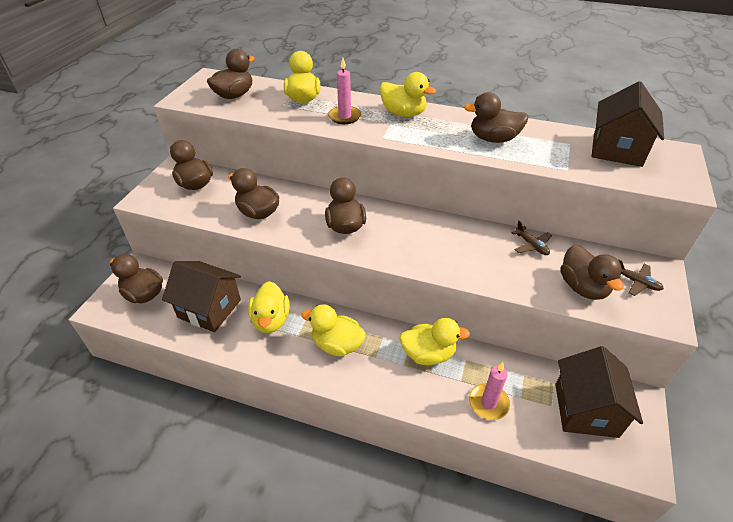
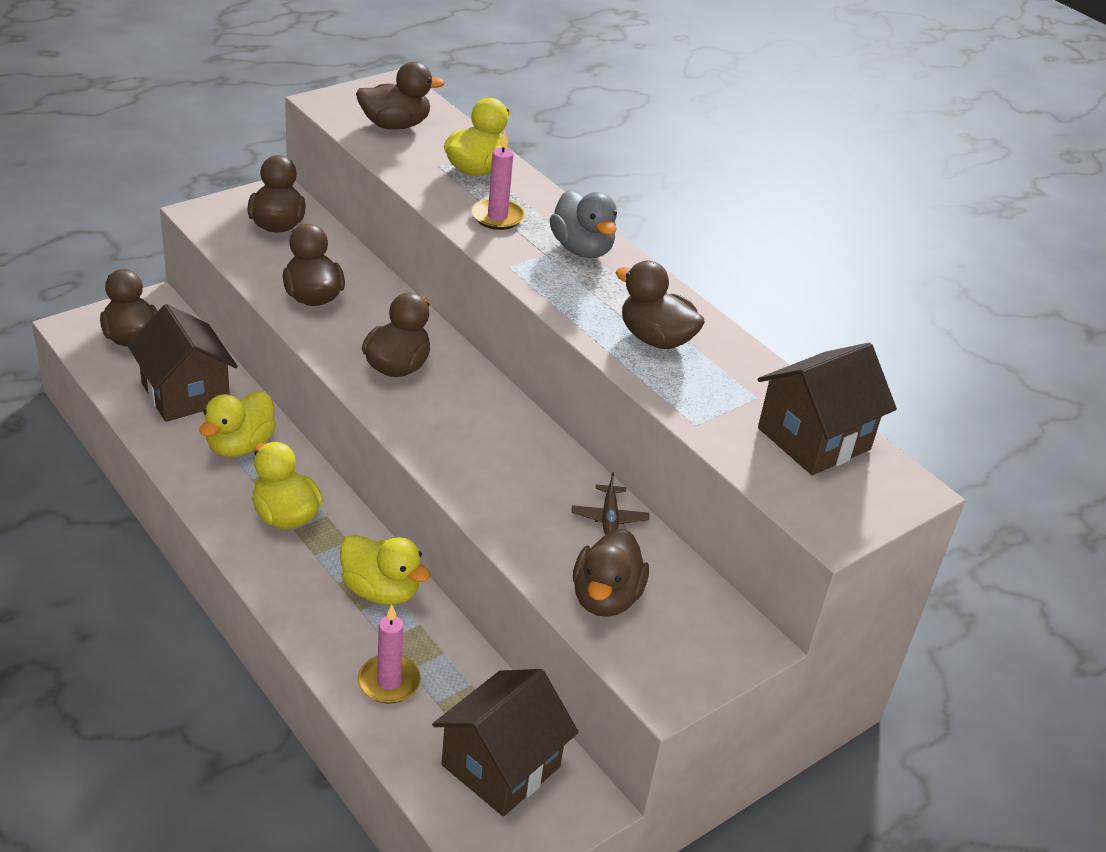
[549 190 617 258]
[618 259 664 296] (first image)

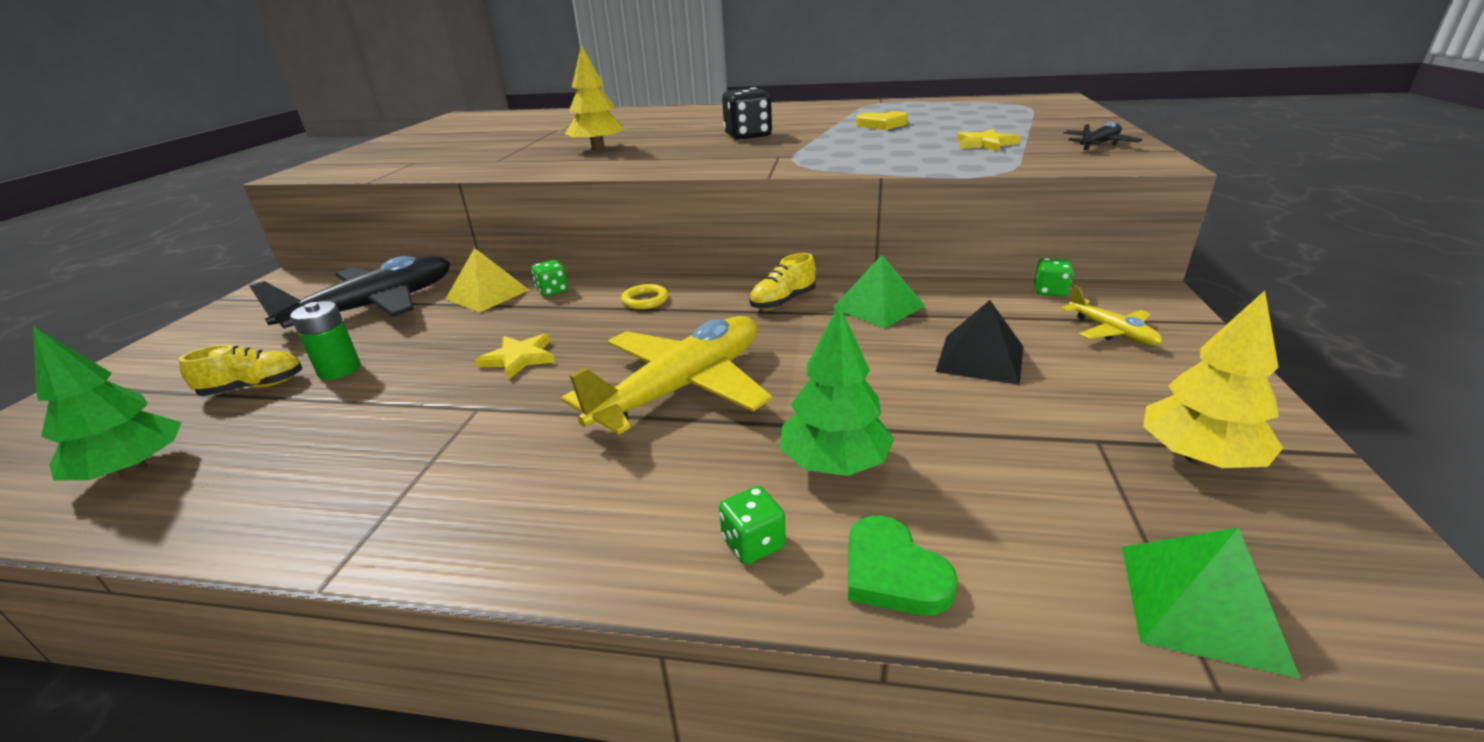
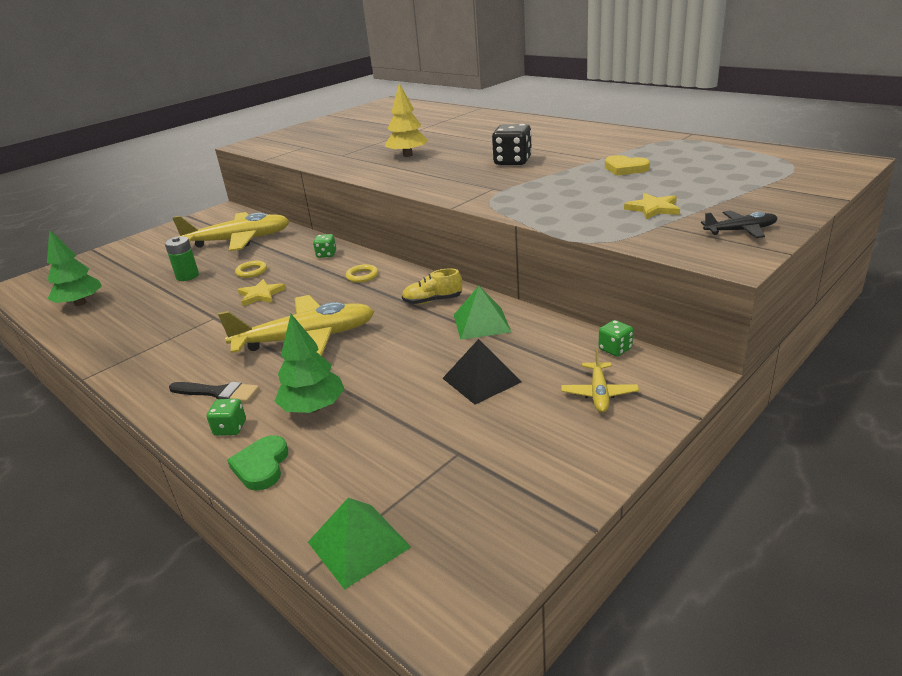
[169 382 259 403]
[172 212 289 251]
[235 261 267 278]
[179 344 303 396] (first image)
[445 248 529 312] (first image)
[1143 291 1283 468] (first image)

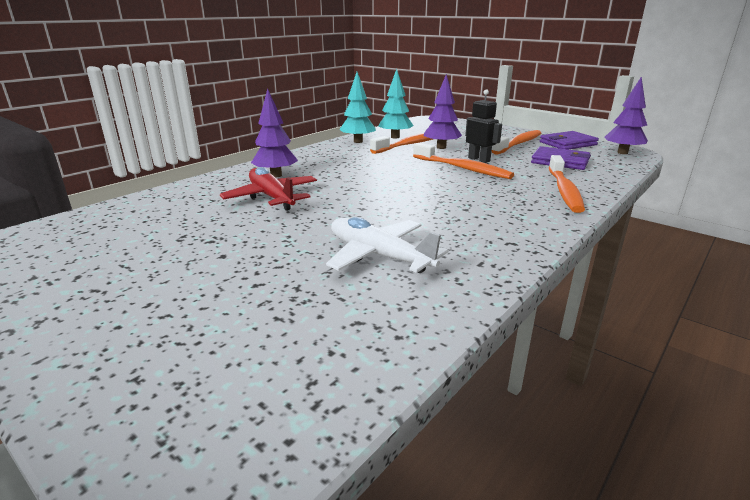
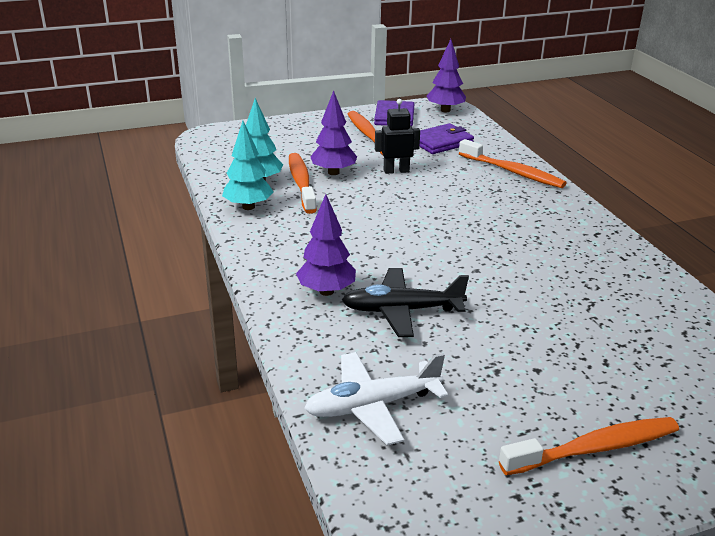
[304 352 448 445]
[342 268 469 337]
[499 417 679 475]

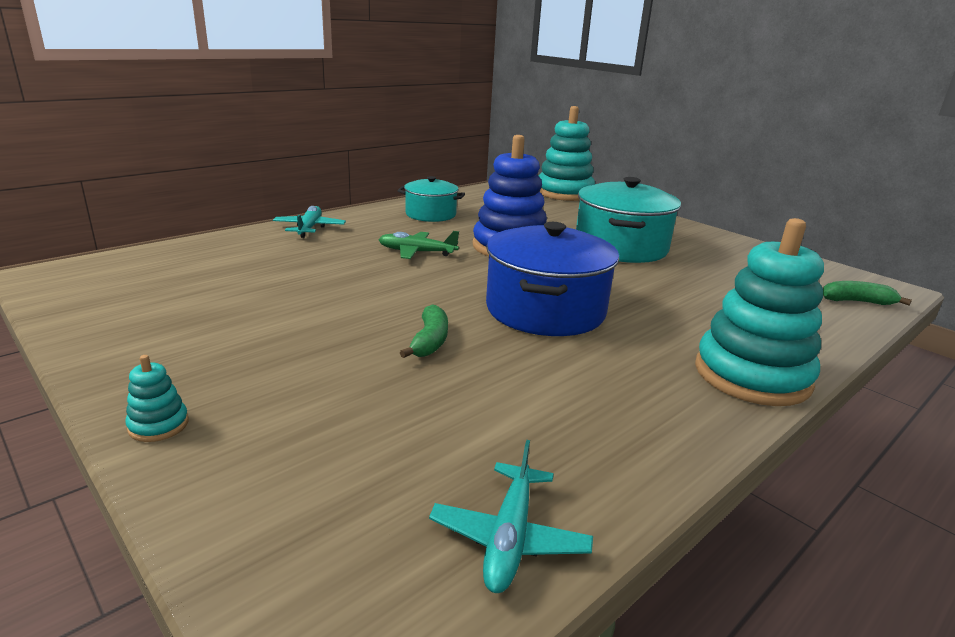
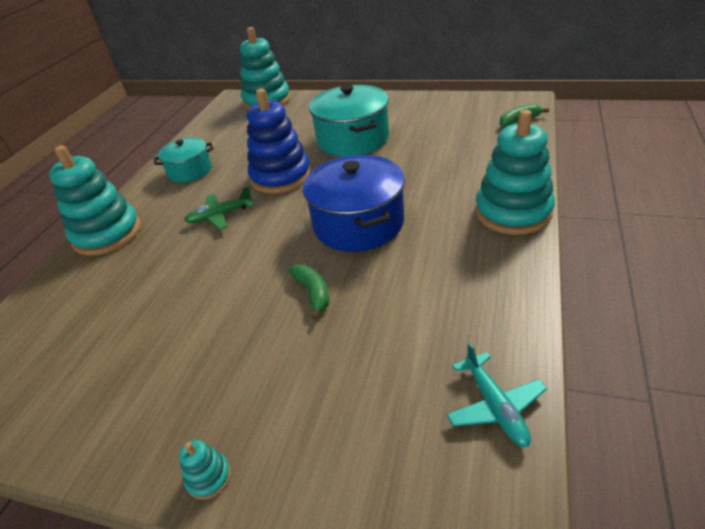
[49 145 141 256]

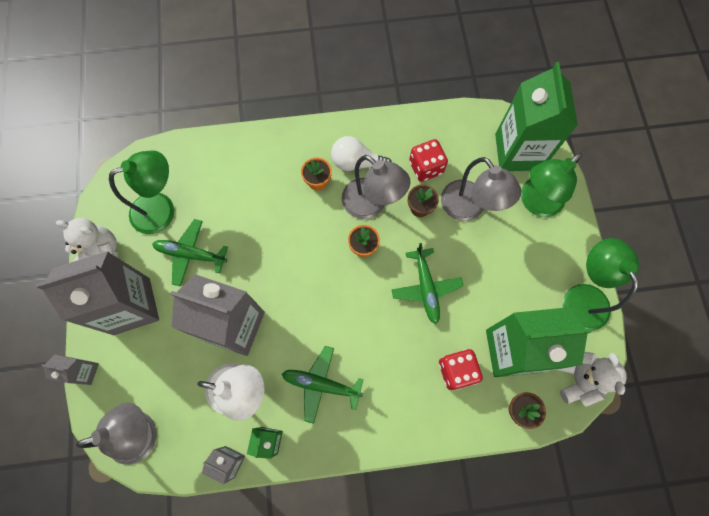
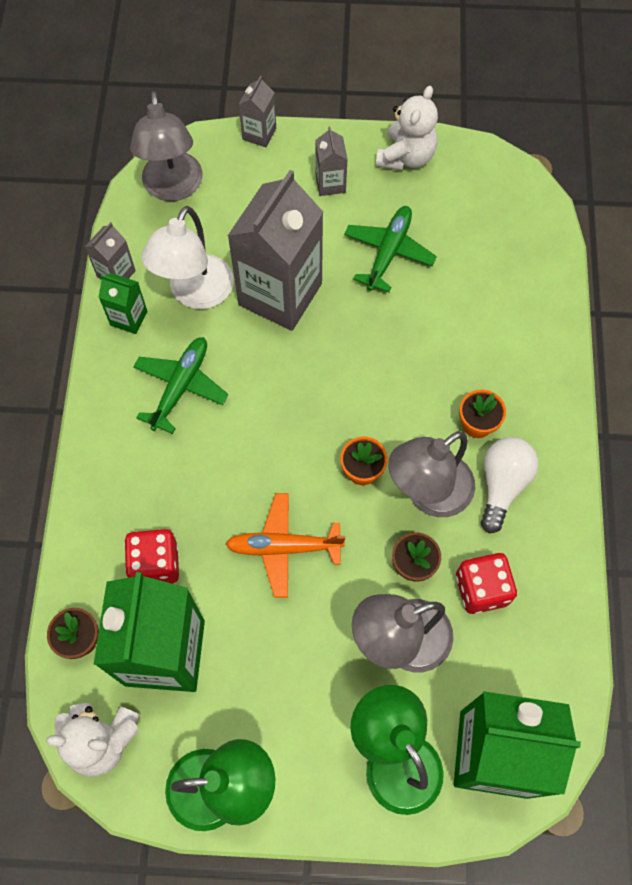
[225 493 345 598]
[315 127 347 196]
[109 150 174 234] (first image)

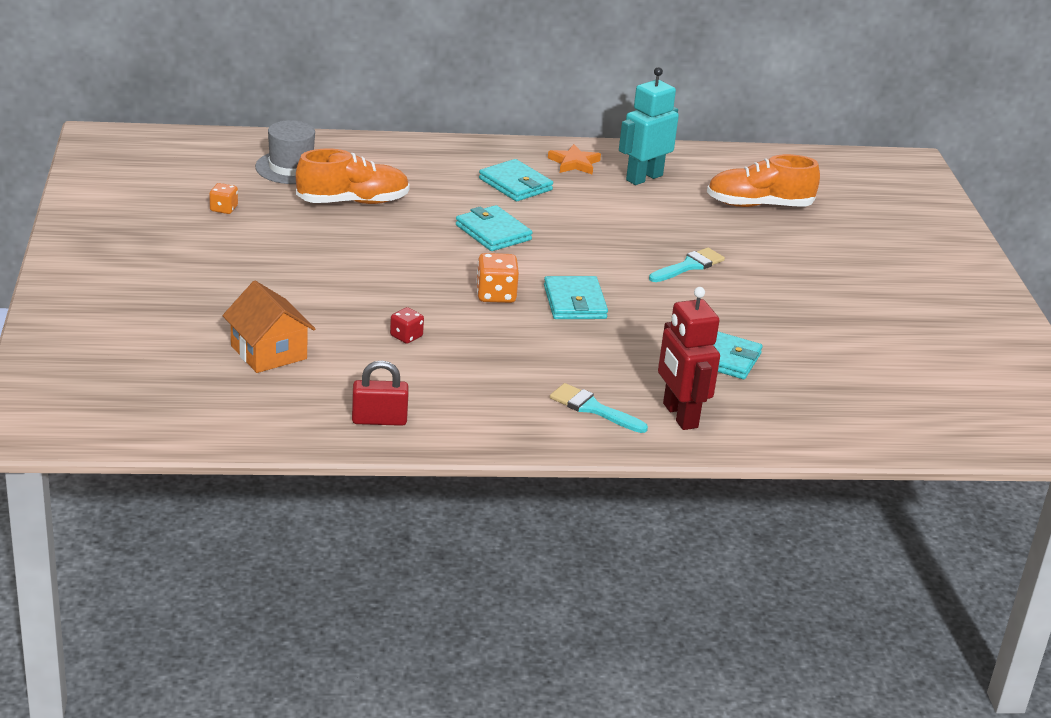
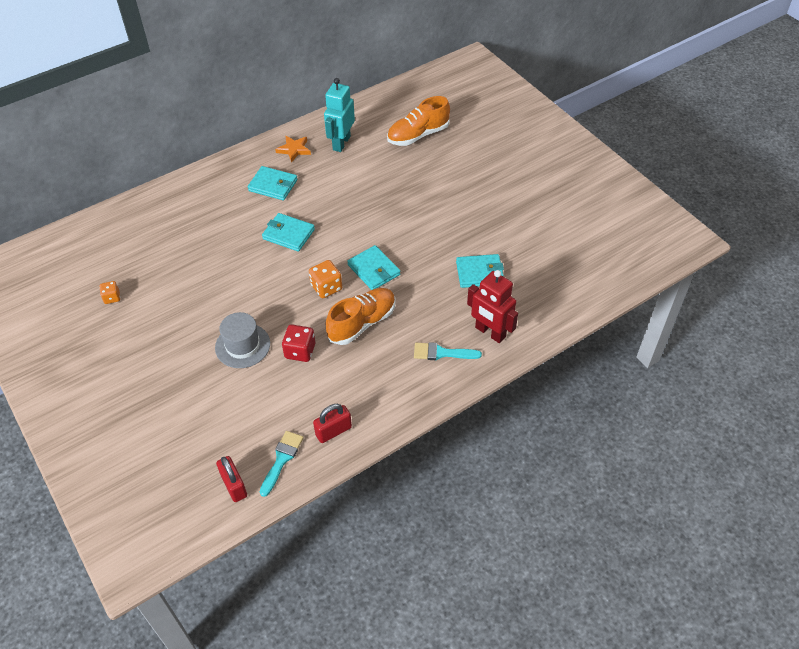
[215 312 270 368]
[216 456 247 502]
[260 431 303 497]
[282 324 315 362]
[325 288 396 345]
[223 281 316 373] (first image)

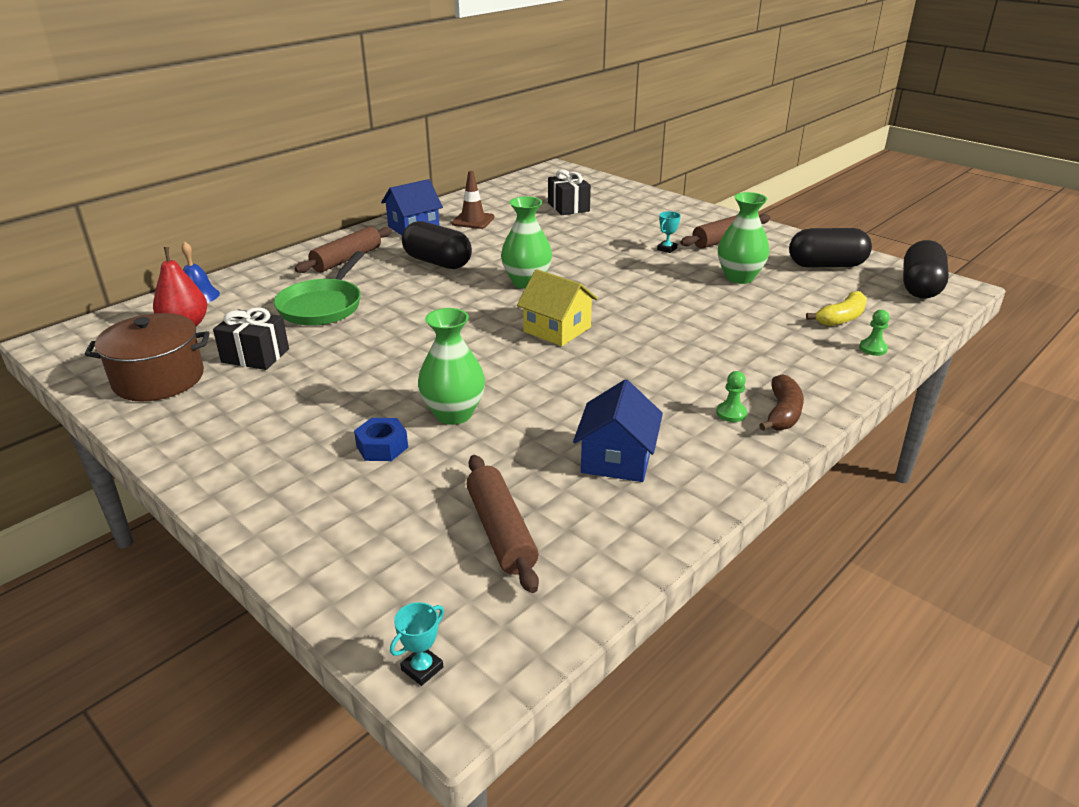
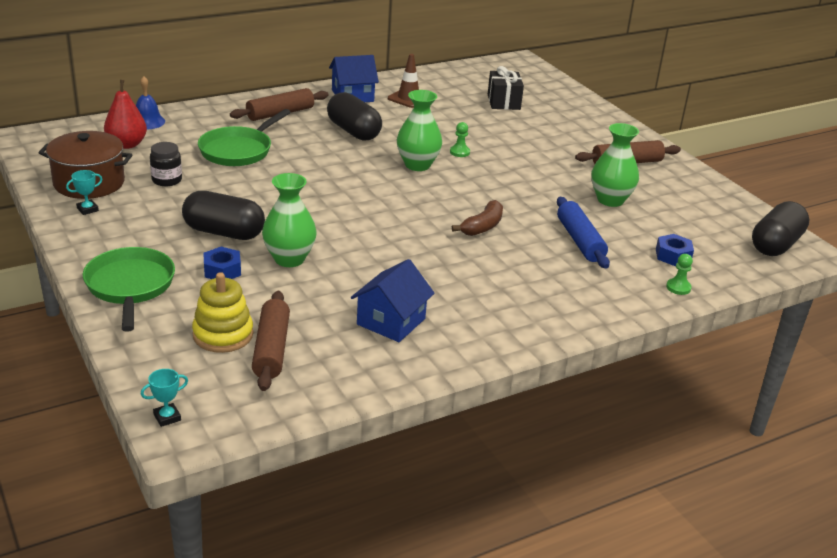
[66 170 102 215]
[83 247 175 332]
[150 142 182 186]
[182 191 265 240]
[192 272 253 353]
[450 122 470 157]
[452 200 503 236]
[557 197 610 269]
[656 234 694 266]
[517 269 598 346] (first image)

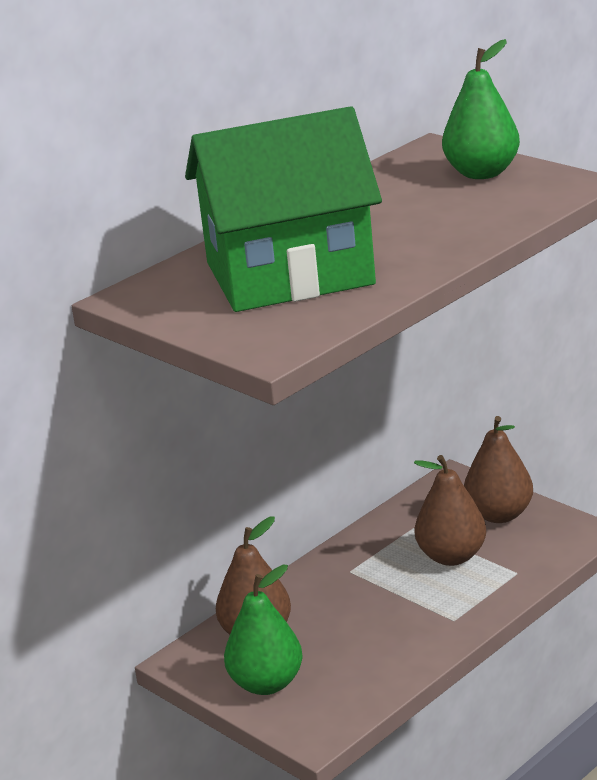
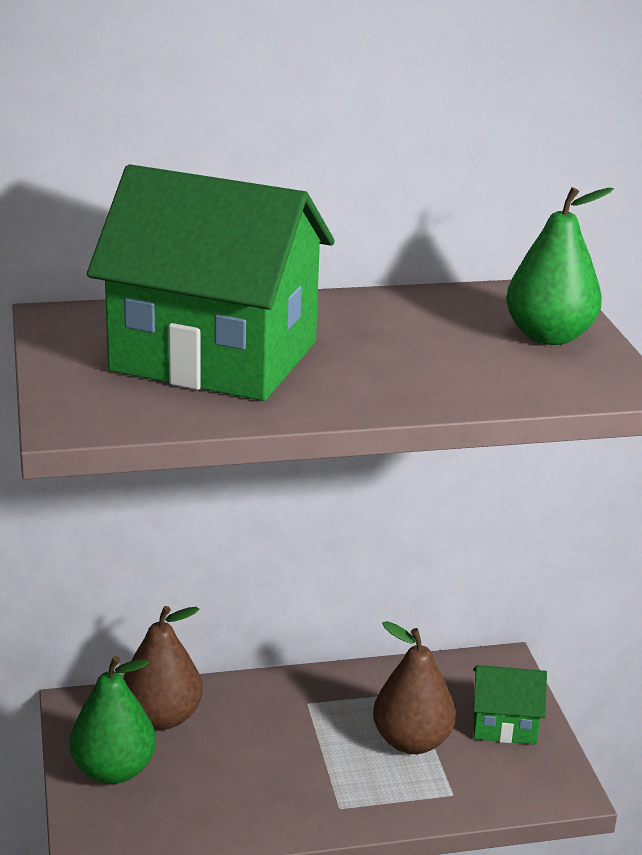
[473 665 547 745]

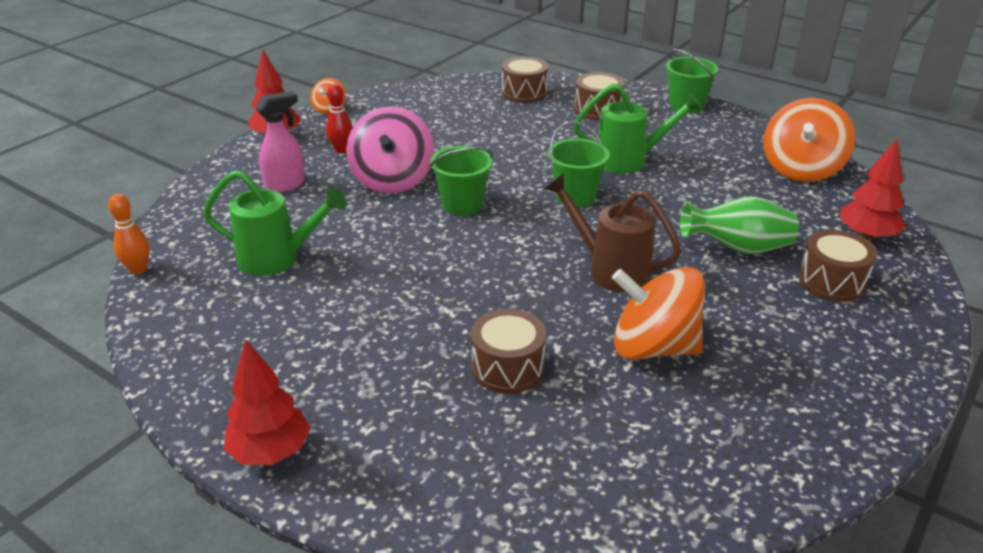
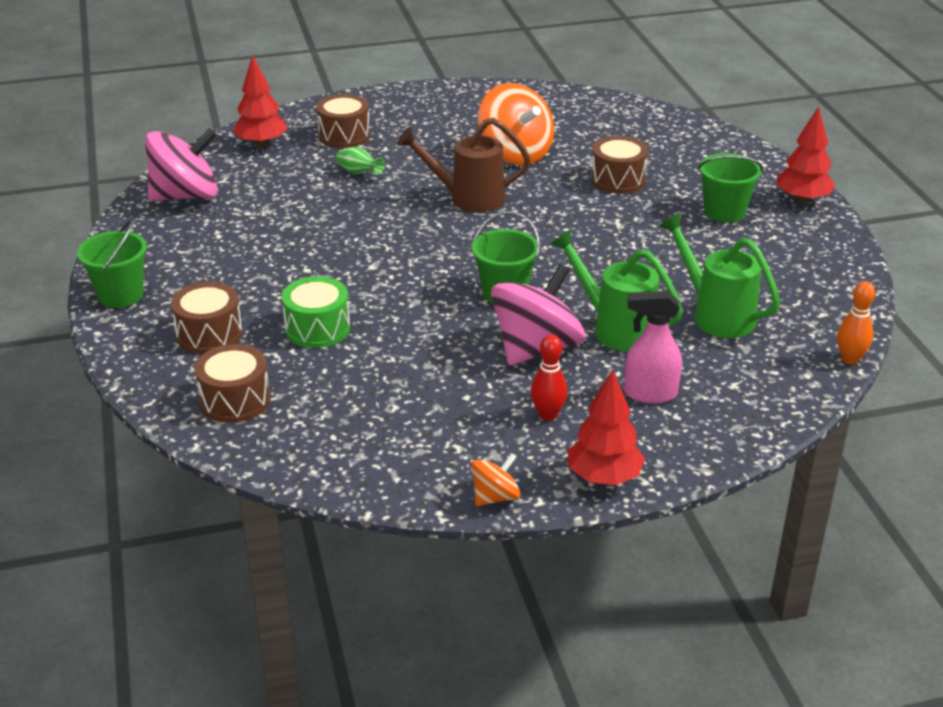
[145 128 218 201]
[282 276 350 348]
[336 147 385 174]
[397 118 531 212]
[550 229 683 352]
[698 153 763 223]

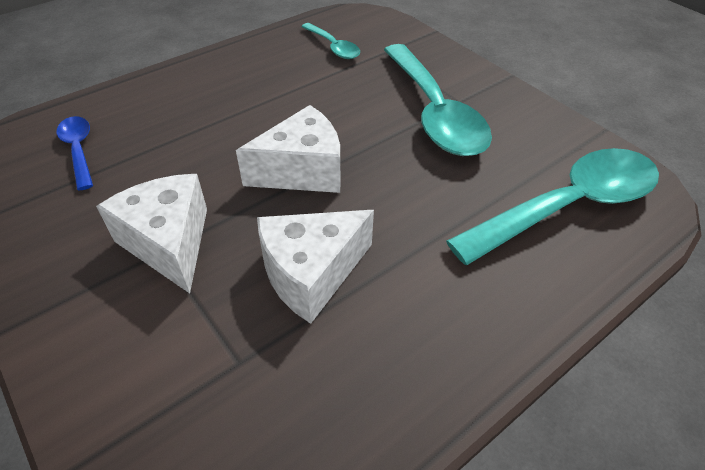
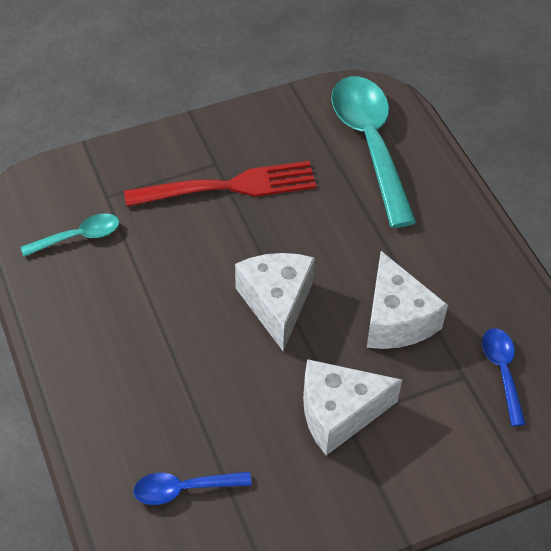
[124 161 316 207]
[482 328 526 426]

